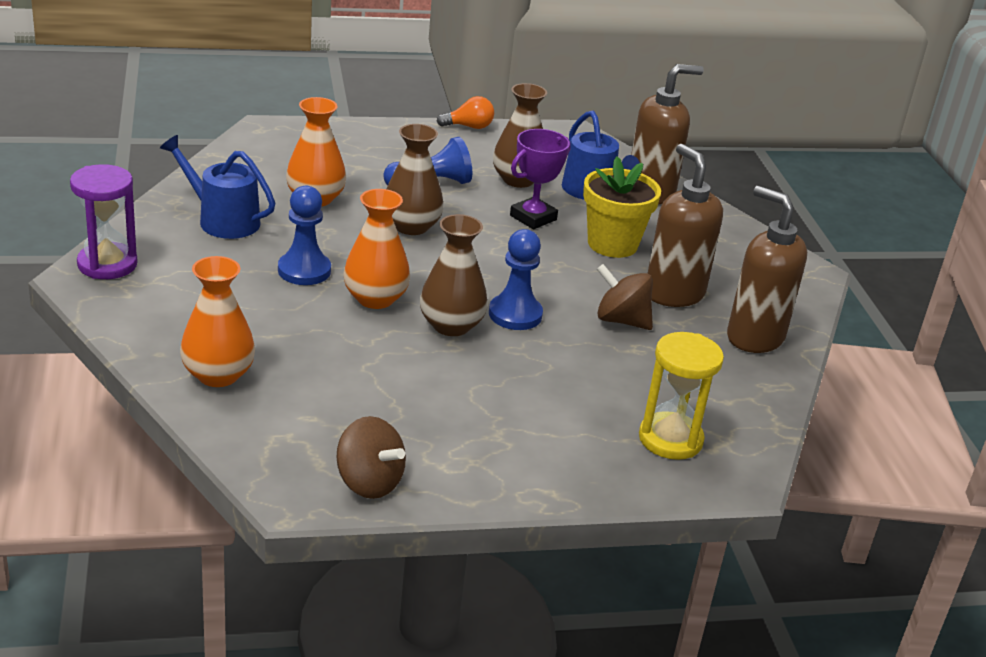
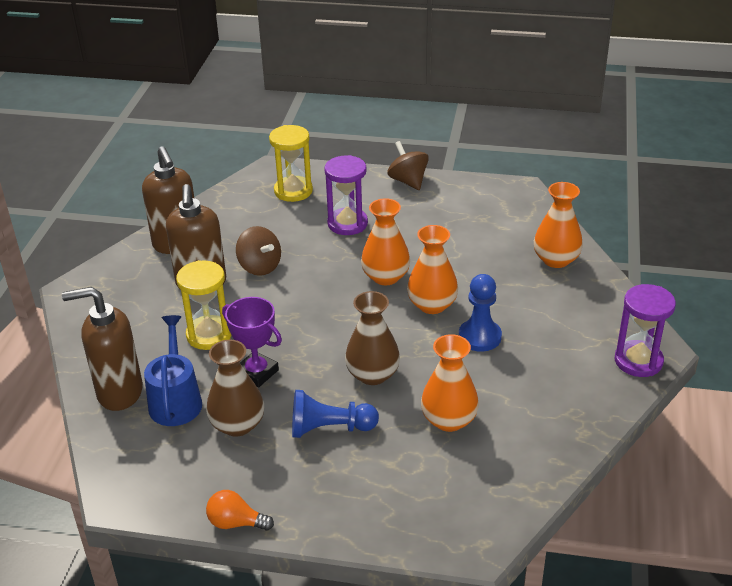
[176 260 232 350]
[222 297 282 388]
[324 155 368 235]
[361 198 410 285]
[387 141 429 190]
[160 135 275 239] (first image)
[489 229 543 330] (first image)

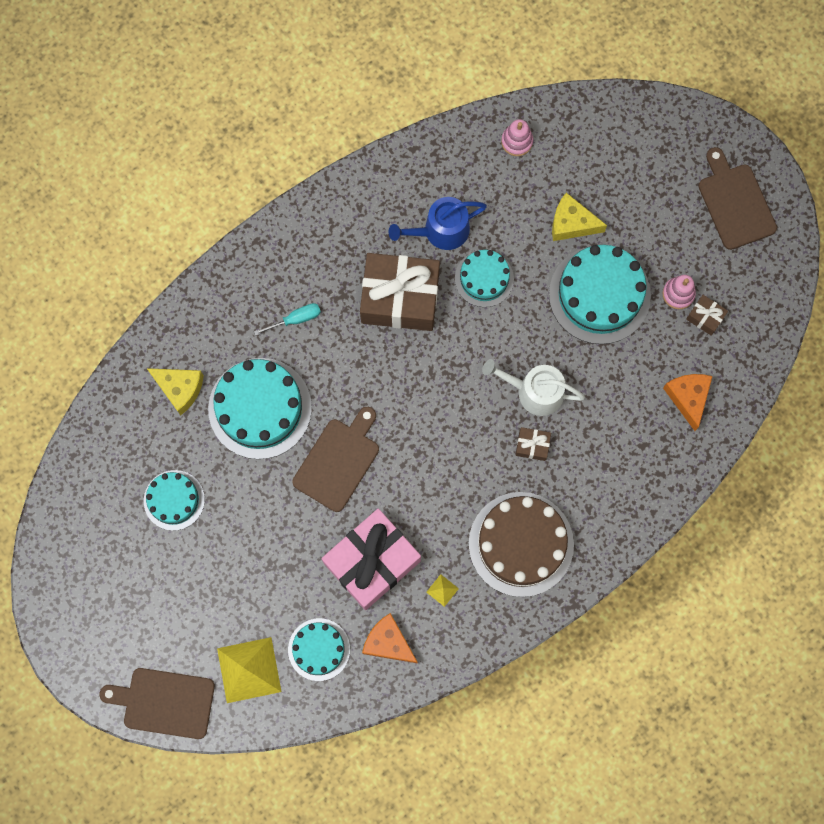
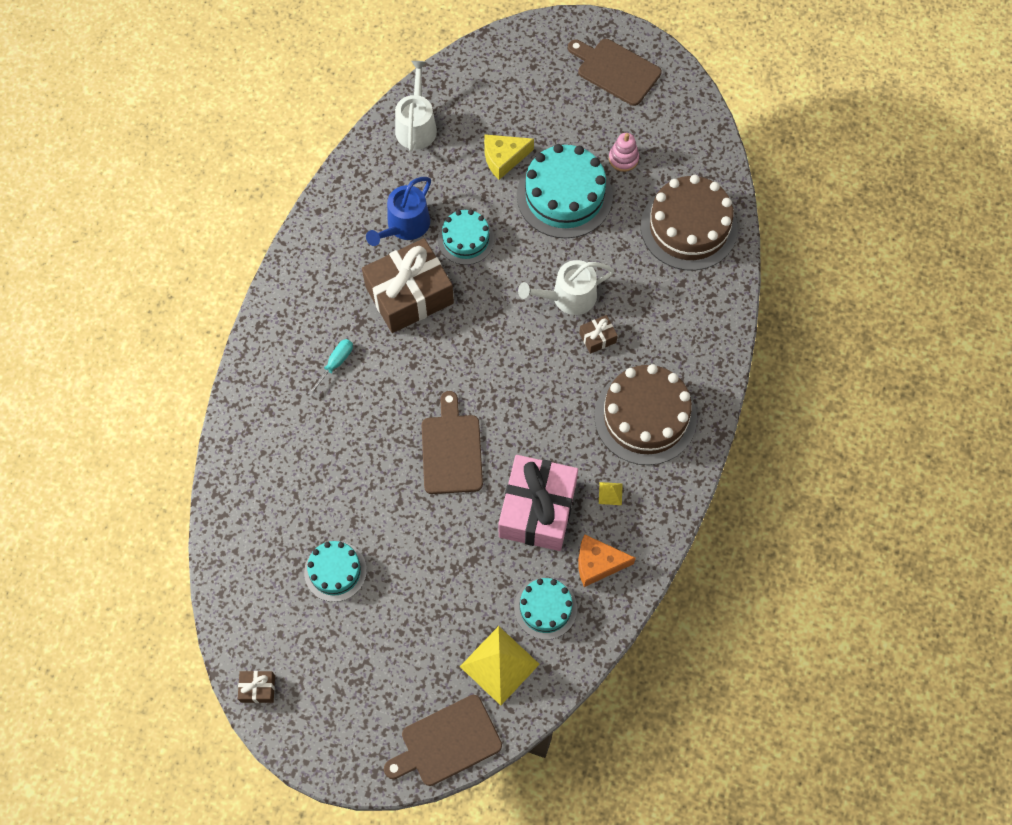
[238 671 275 703]
[395 61 437 151]
[641 175 738 271]
[147 368 204 415] (first image)
[208 358 312 459] (first image)

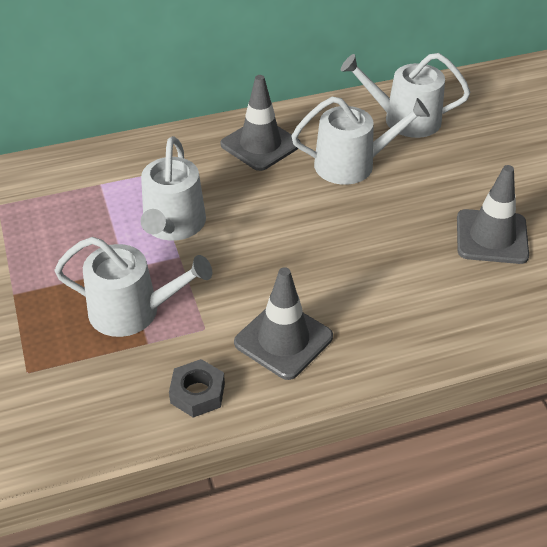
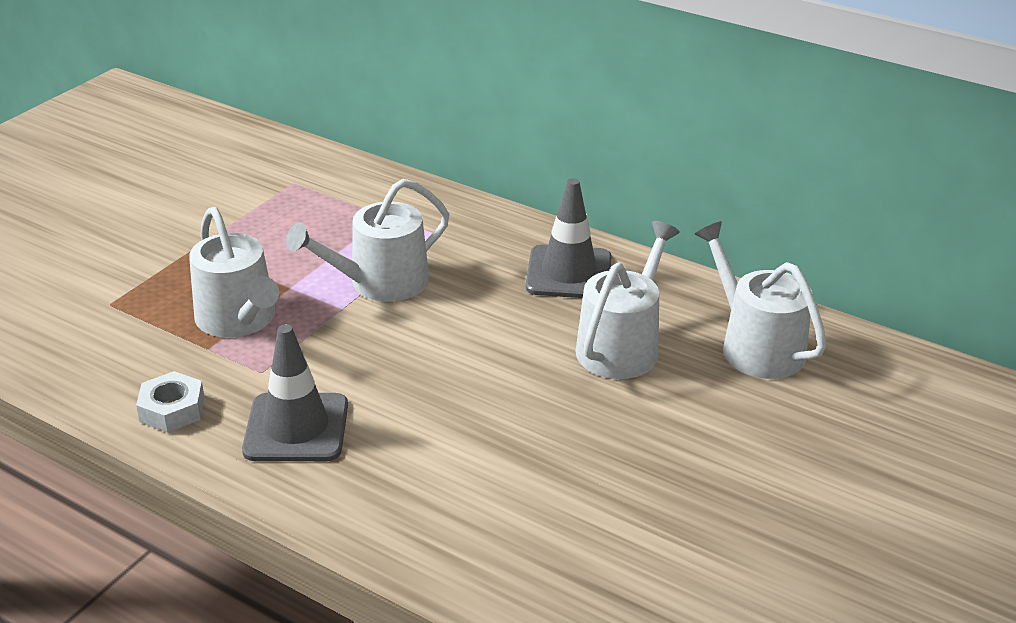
[136 371 205 433]
[576 221 680 379]
[457 165 529 264] (first image)

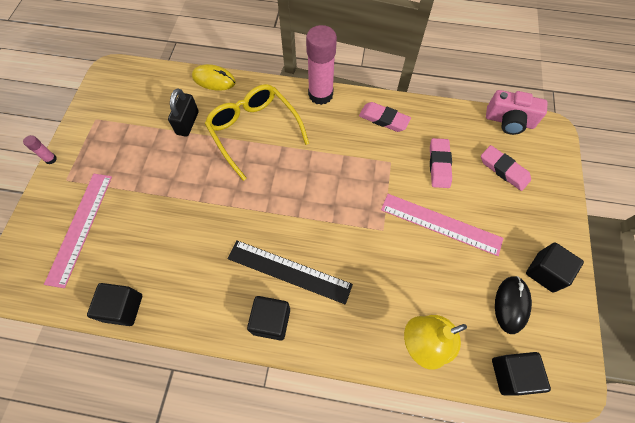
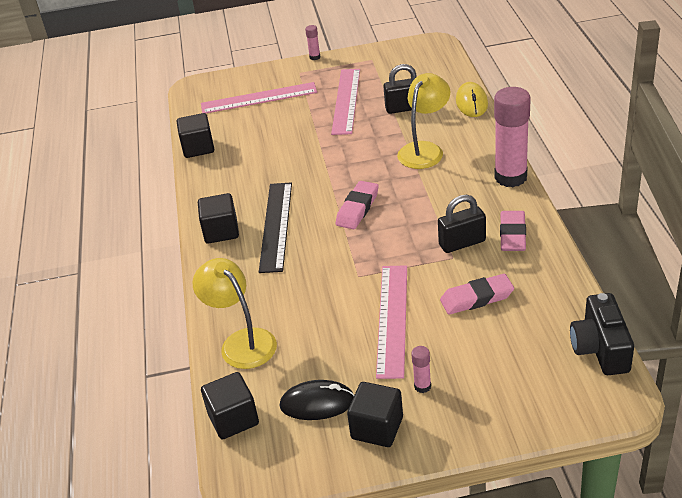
[331 69 360 135]
[336 181 379 229]
[397 73 450 169]
[411 346 431 393]
[438 195 486 253]
[570 293 634 375]

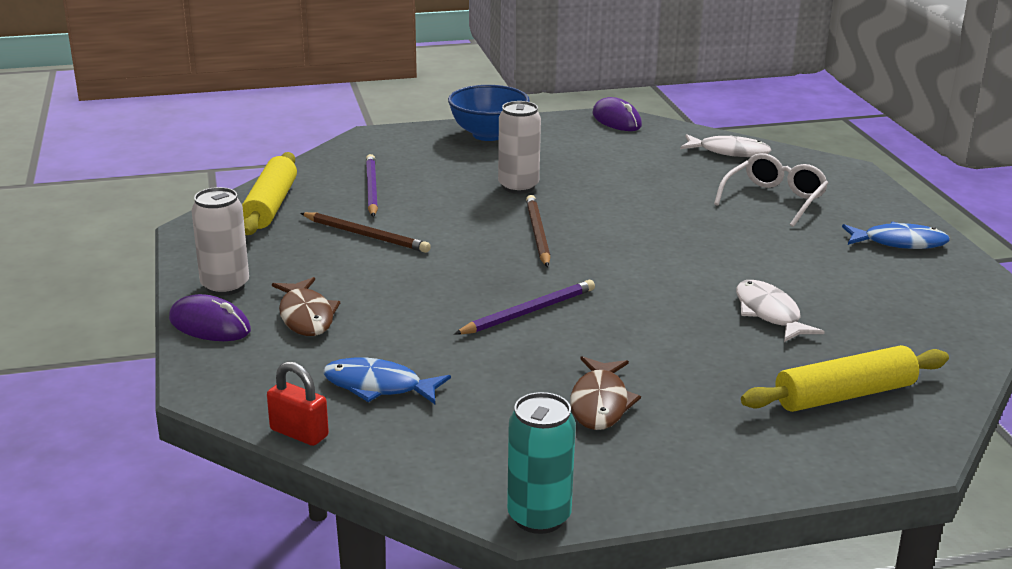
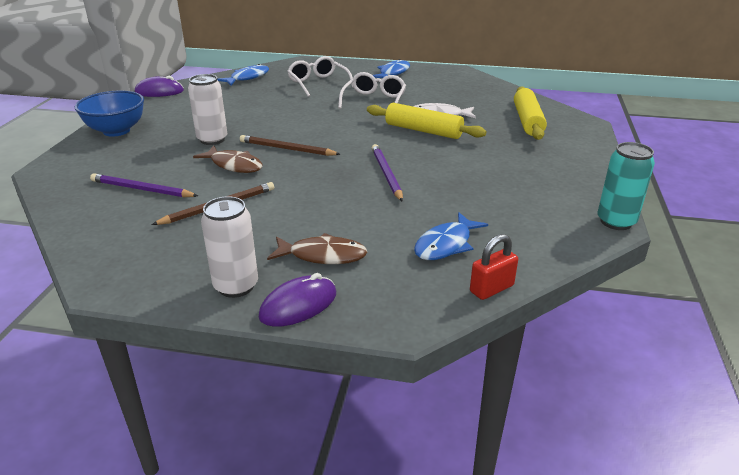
[193 146 263 173]
[217 64 269 85]
[338 72 406 109]
[367 103 486 139]

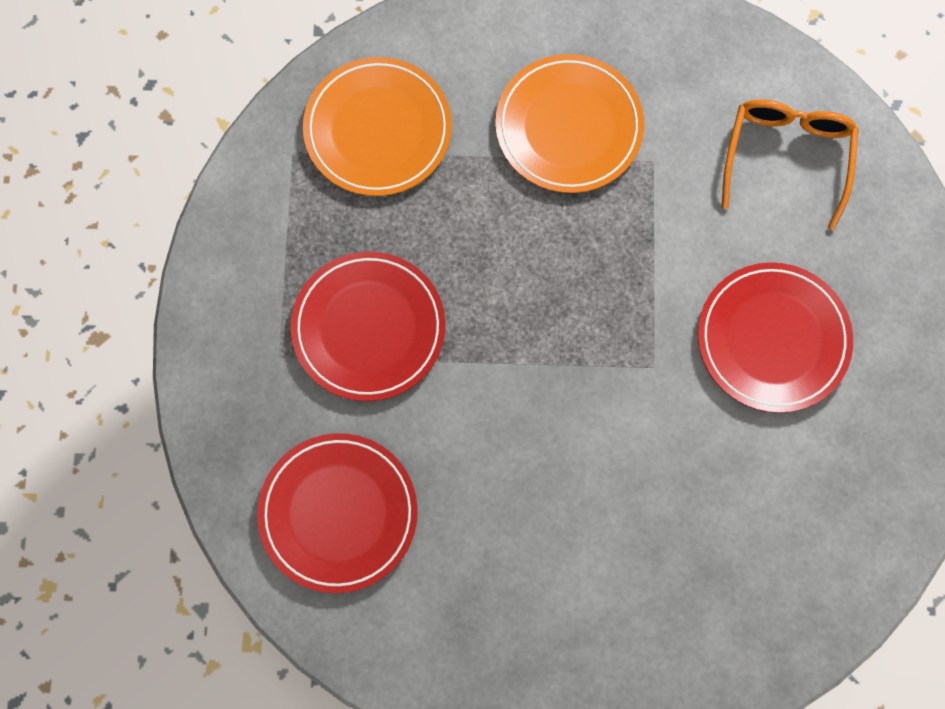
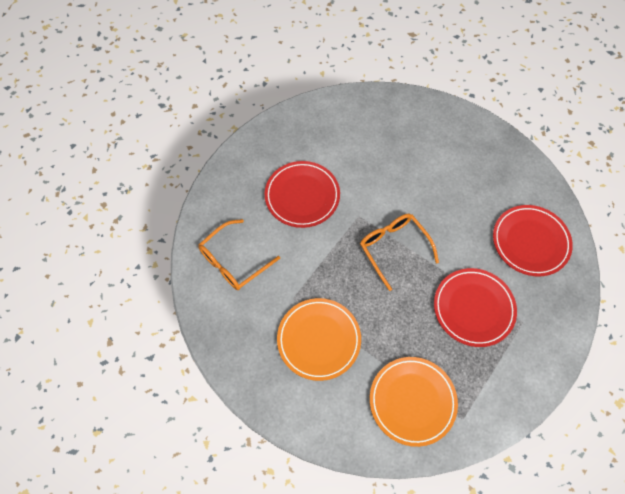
[360 214 439 291]

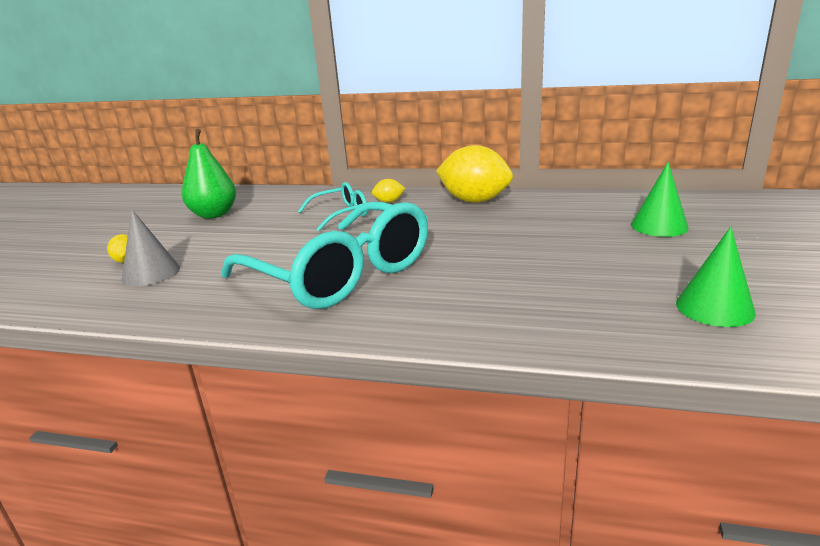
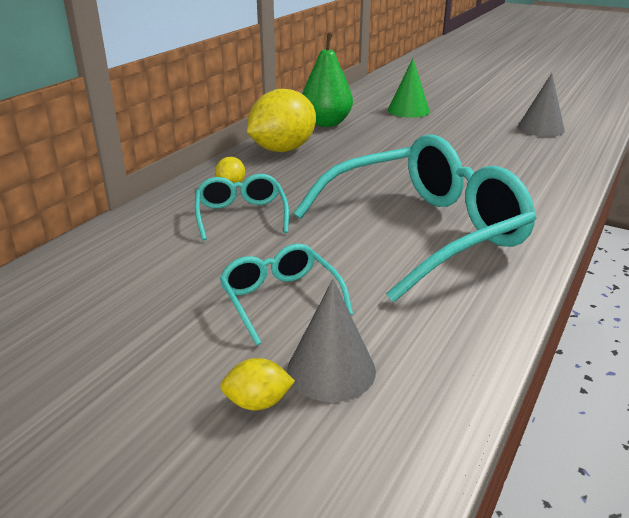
[219 243 353 345]
[302 33 353 127]
[518 73 565 137]

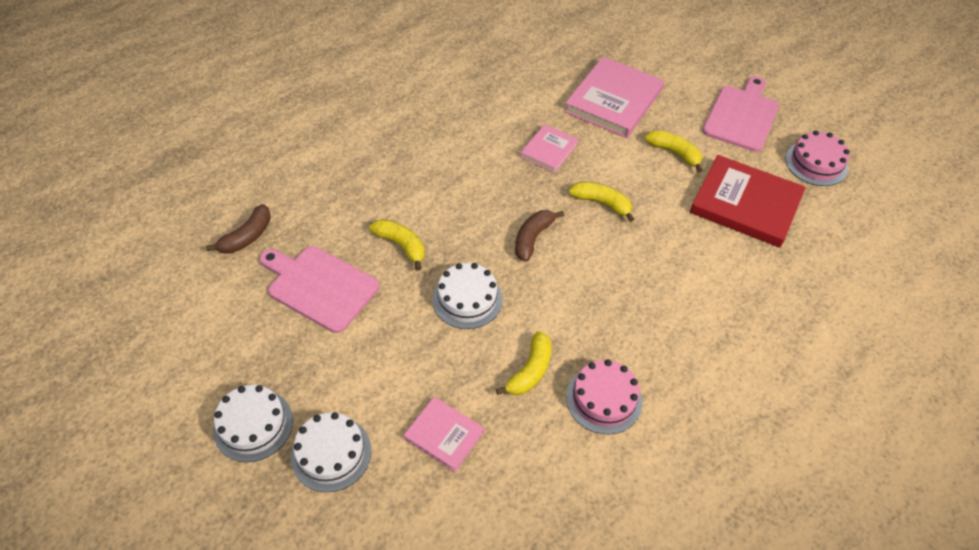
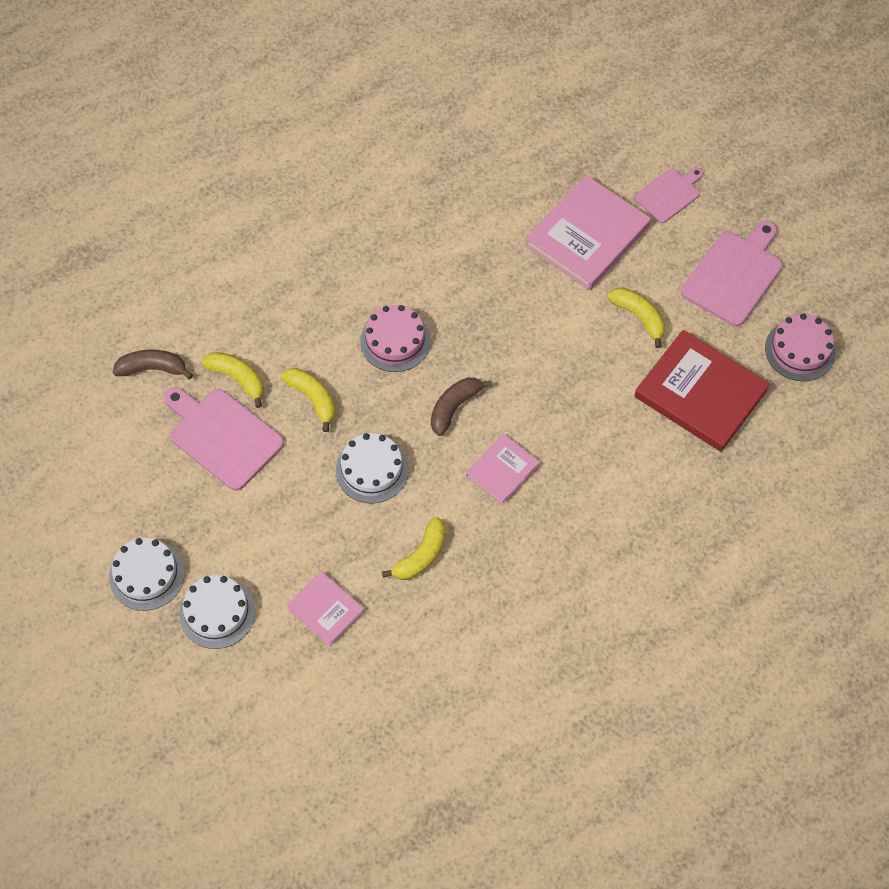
[113 350 193 379]
[202 352 264 408]
[360 305 430 372]
[466 434 540 505]
[635 167 703 223]

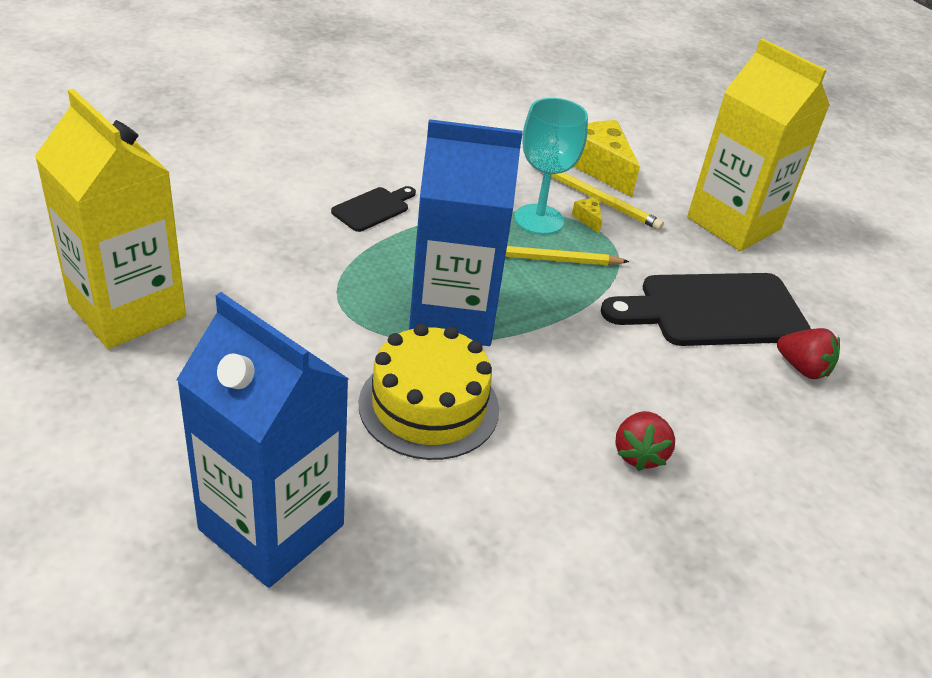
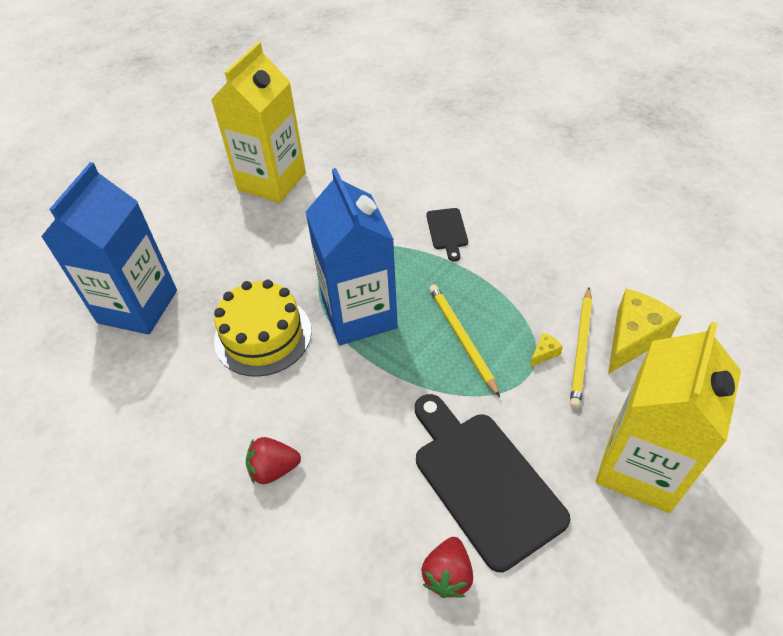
[426 208 468 262]
[515 98 588 235] (first image)

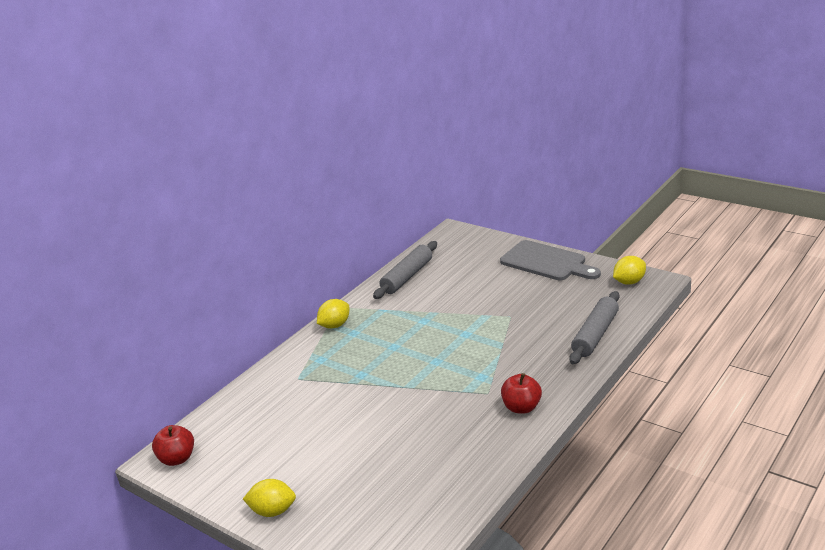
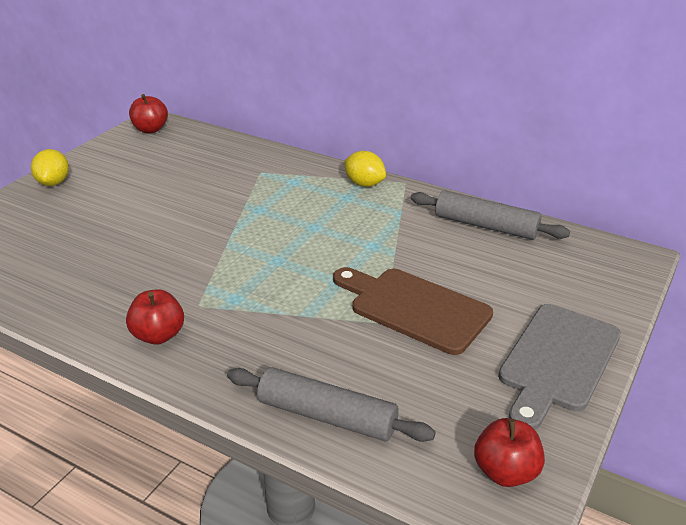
[333 267 493 355]
[474 418 545 487]

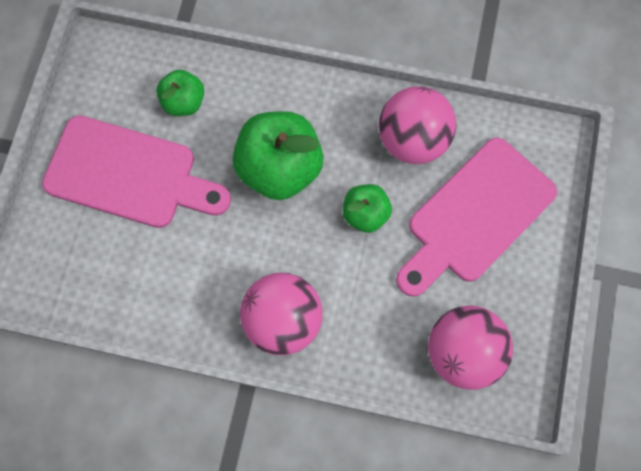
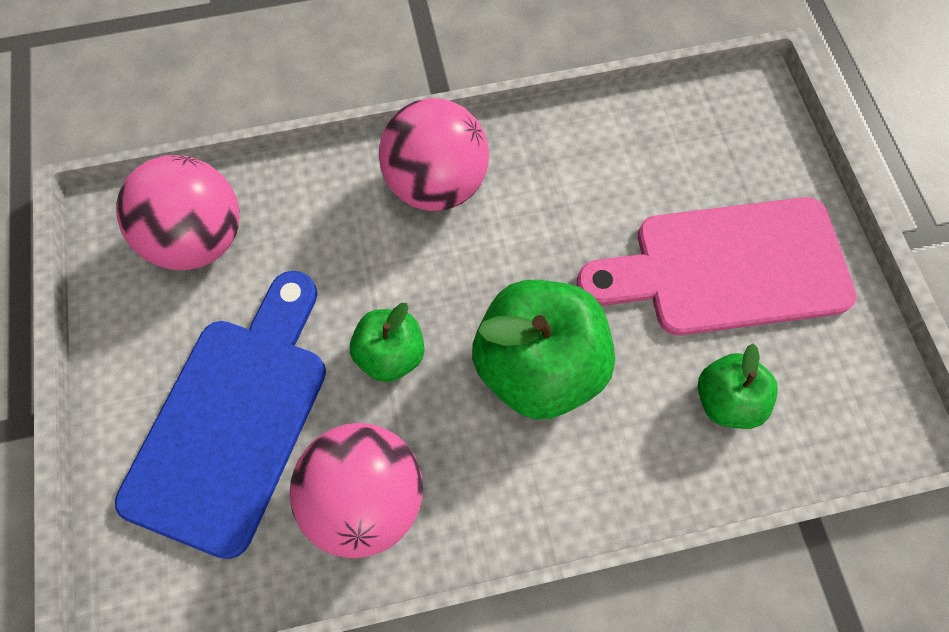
[115 271 326 559]

